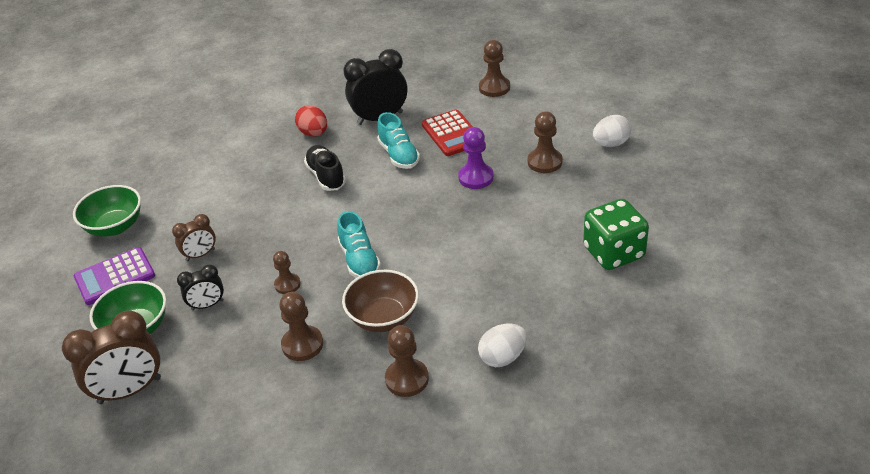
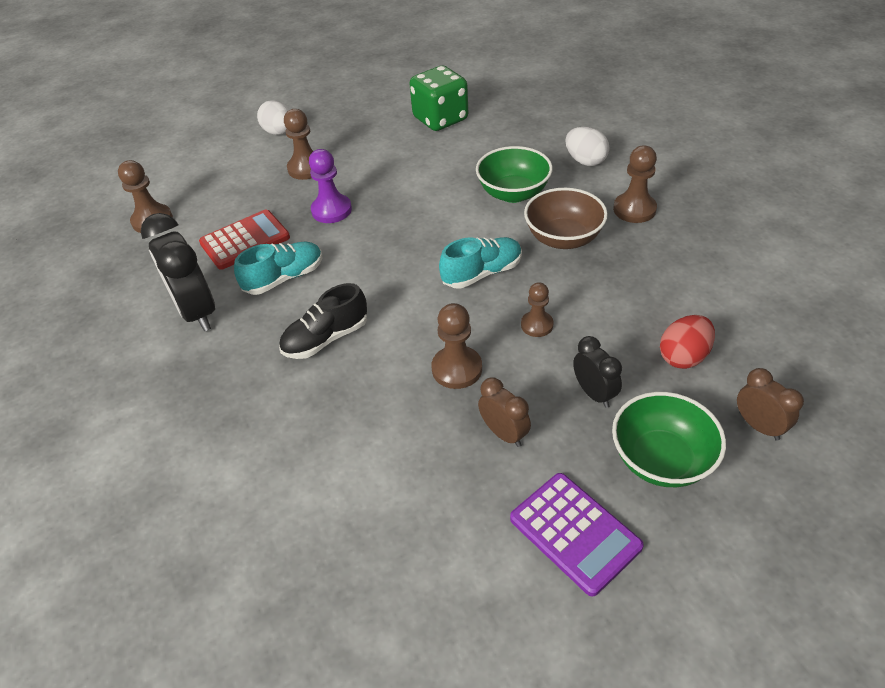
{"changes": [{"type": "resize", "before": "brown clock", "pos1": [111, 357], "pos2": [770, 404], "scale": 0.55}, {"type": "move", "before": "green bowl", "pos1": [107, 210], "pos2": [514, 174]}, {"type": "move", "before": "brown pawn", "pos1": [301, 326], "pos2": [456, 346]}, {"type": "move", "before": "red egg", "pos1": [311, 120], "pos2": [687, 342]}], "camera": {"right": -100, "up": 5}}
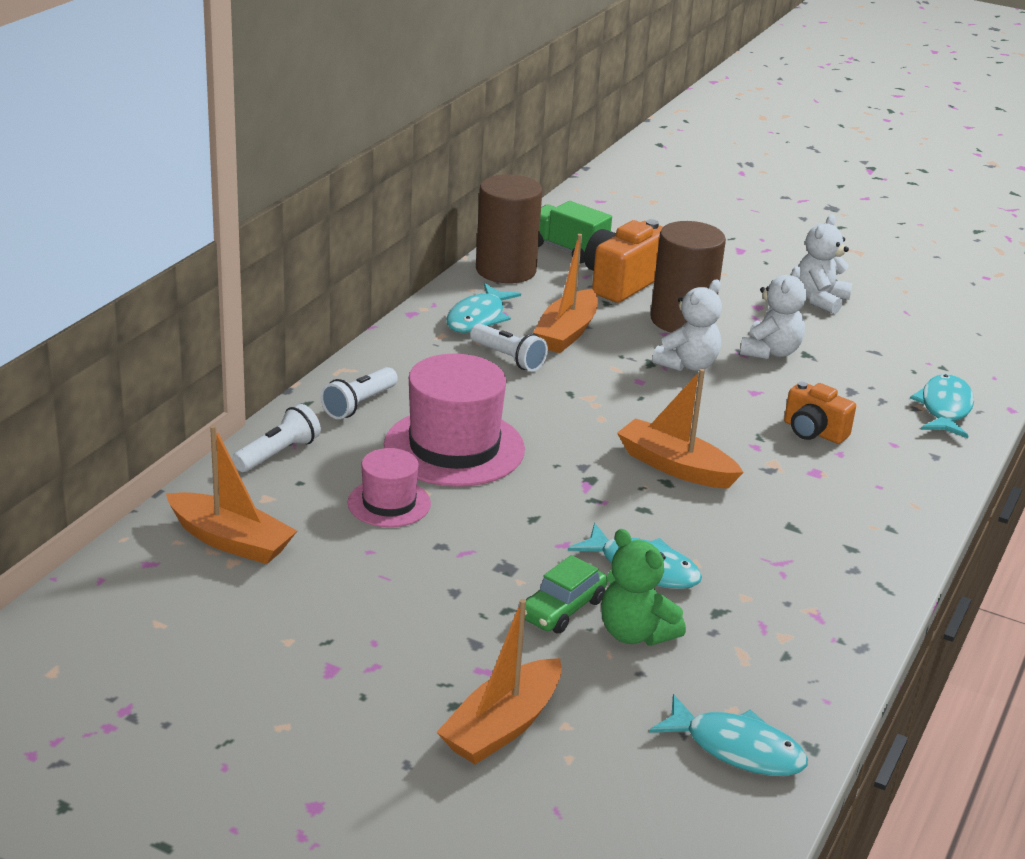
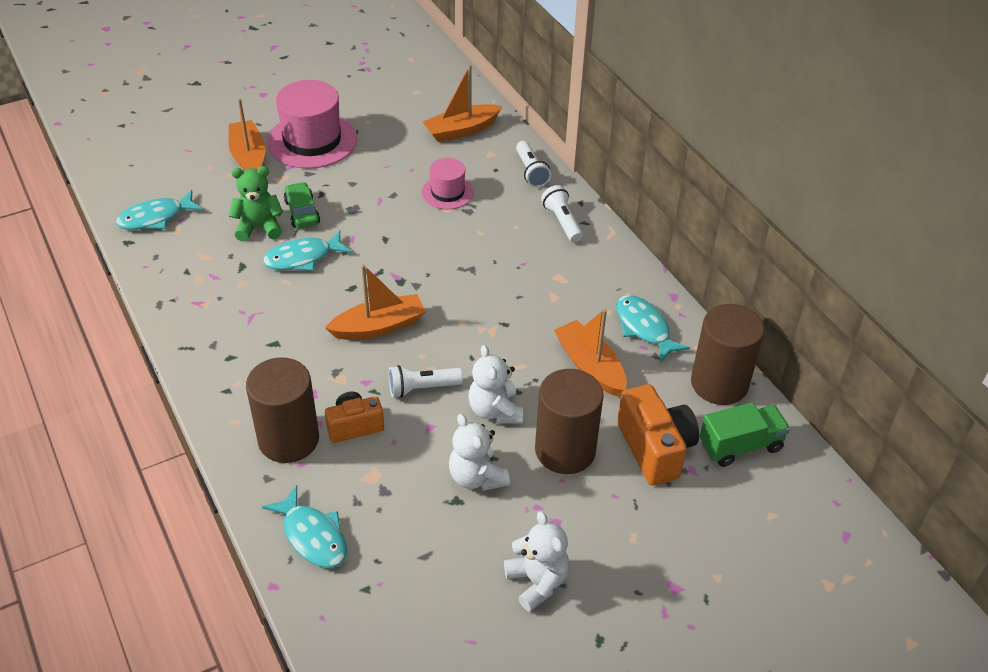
{"changes": [{"type": "move", "before": "pink hat", "pos1": [454, 420], "pos2": [312, 124]}, {"type": "move", "before": "white flashlight", "pos1": [509, 347], "pos2": [426, 381]}, {"type": "insert", "after": "brown cylinder", "pos2": [282, 410]}], "camera": {"right": 125, "up": 15}}
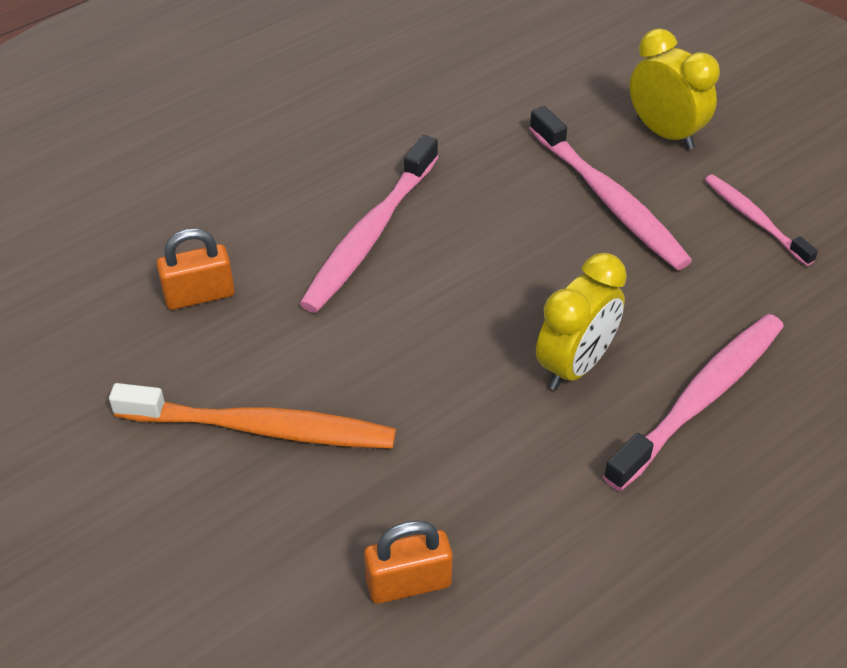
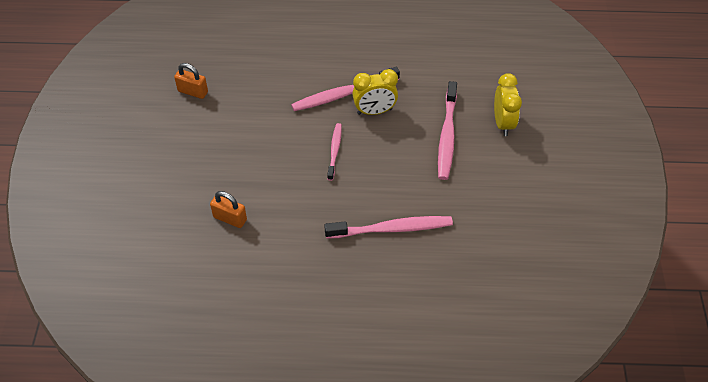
{"changes": [{"type": "delete", "before": "orange toothbrush", "pos1": [252, 415]}, {"type": "move", "before": "orange padlock", "pos1": [195, 269], "pos2": [191, 81]}, {"type": "move", "before": "yellow clock", "pos1": [581, 321], "pos2": [375, 92]}, {"type": "move", "before": "pink toothbrush", "pos1": [761, 220], "pos2": [334, 152]}], "camera": {"right": 40, "up": 5}}
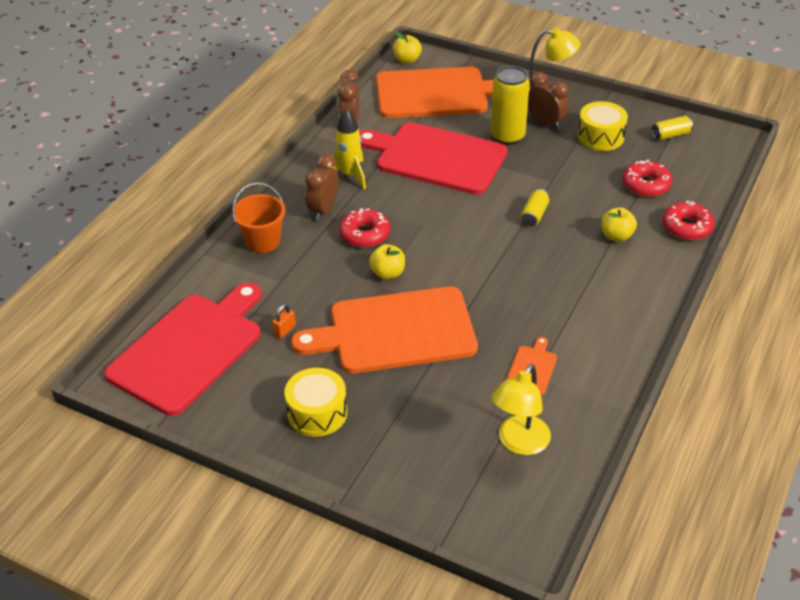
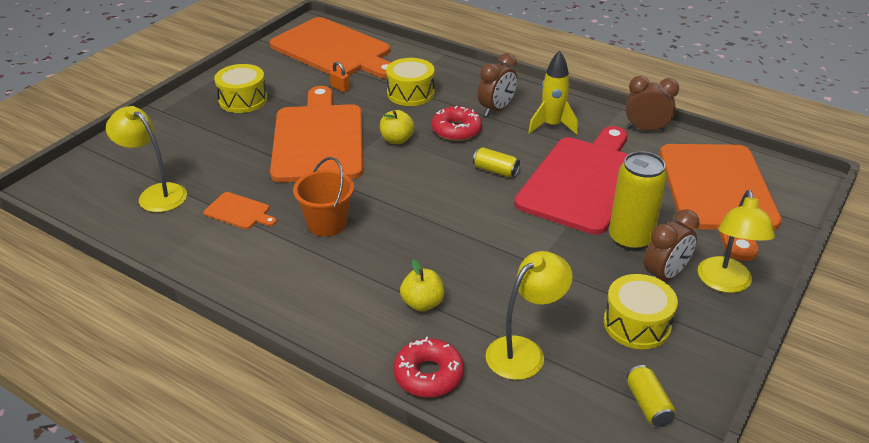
{"changes": [{"type": "recolor", "before": "red cutting board", "after": "orange cutting board", "pos1": [183, 349], "pos2": [330, 48]}, {"type": "move", "before": "orange bucket", "pos1": [259, 218], "pos2": [323, 197]}, {"type": "rotate", "before": "brown clock", "pos1": [322, 187], "pos2": [497, 85], "turn": 105}, {"type": "delete", "before": "yellow apple", "pos1": [407, 48]}, {"type": "move", "before": "yellow can", "pos1": [535, 207], "pos2": [496, 162]}, {"type": "replace", "before": "red donut", "after": "yellow lamp", "pos1": [648, 178], "pos2": [529, 315]}, {"type": "insert", "after": "yellow drum", "pos2": [410, 82]}], "camera": {"right": 95, "up": -5}}
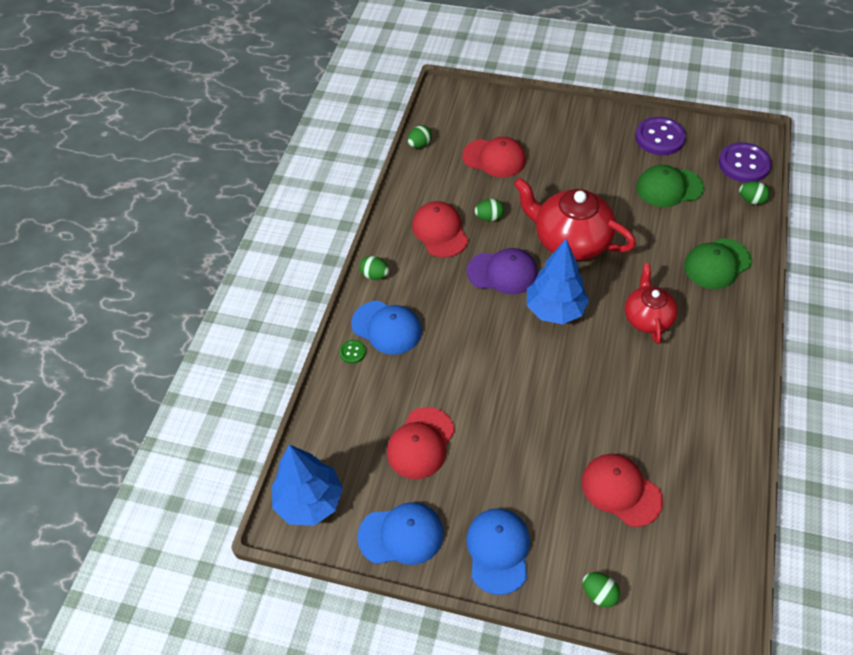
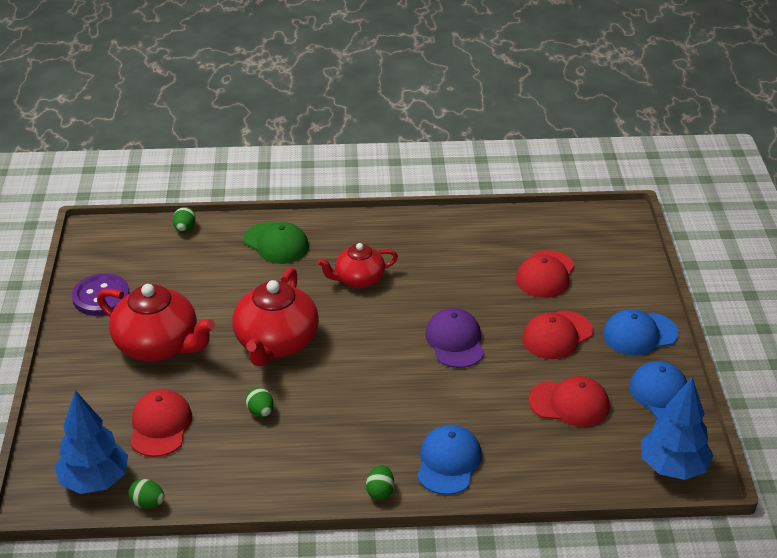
{"changes": [{"type": "delete", "before": "green button", "pos1": [352, 352]}, {"type": "move", "before": "red cap", "pos1": [440, 229], "pos2": [557, 335]}, {"type": "move", "before": "purple cap", "pos1": [502, 271], "pos2": [455, 338]}, {"type": "move", "before": "blue tree", "pos1": [558, 281], "pos2": [91, 442]}, {"type": "delete", "before": "green egg", "pos1": [601, 590]}, {"type": "delete", "before": "green cap", "pos1": [670, 186]}, {"type": "delete", "before": "purple button", "pos1": [745, 162]}, {"type": "insert", "after": "red teapot", "pos2": [156, 322]}], "camera": {"right": -110, "up": -15}}
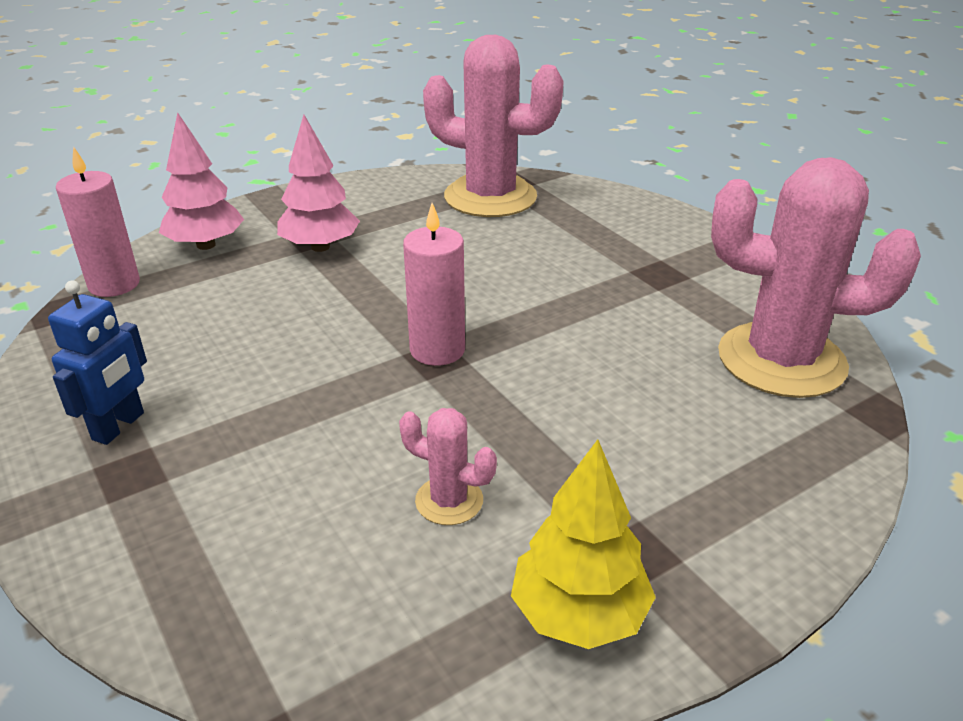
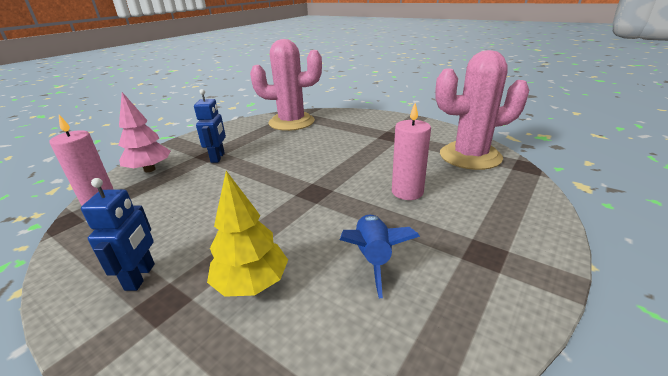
{"changes": [{"type": "replace", "before": "pink tree", "after": "blue robot", "pos1": [318, 183], "pos2": [210, 126]}, {"type": "replace", "before": "pink cactus", "after": "blue rocket", "pos1": [448, 466], "pos2": [380, 256]}, {"type": "move", "before": "pink candle", "pos1": [434, 284], "pos2": [411, 151]}, {"type": "move", "before": "yellow tree", "pos1": [583, 544], "pos2": [247, 234]}], "camera": {"right": -20, "up": -5}}
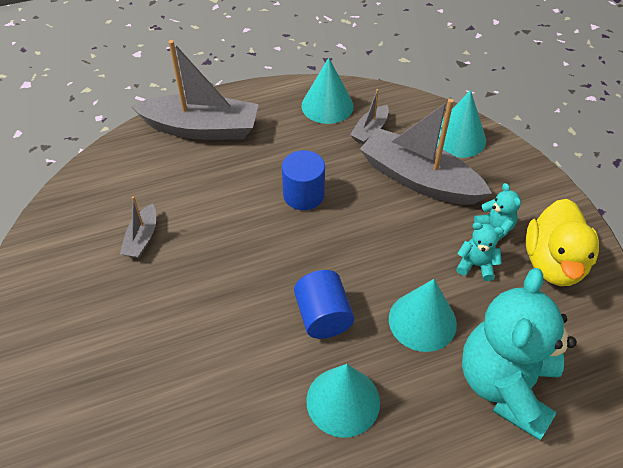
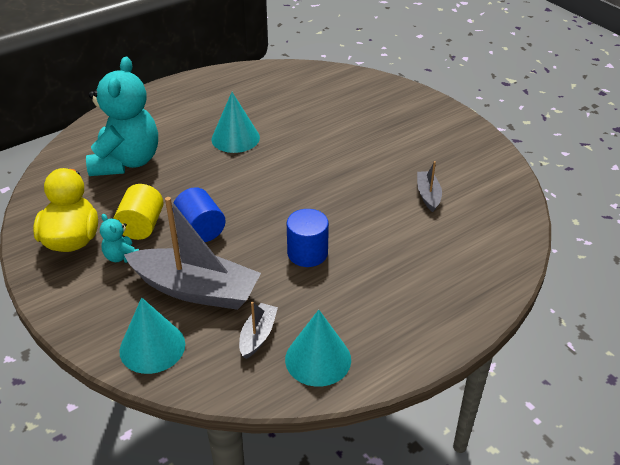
{"changes": [{"type": "delete", "before": "grey boat", "pos1": [195, 90]}, {"type": "move", "before": "blue cylinder", "pos1": [324, 304], "pos2": [199, 214]}, {"type": "delete", "before": "turquoise cone", "pos1": [423, 315]}, {"type": "replace", "before": "turquoise teddy bear", "after": "yellow cylinder", "pos1": [480, 251], "pos2": [138, 212]}], "camera": {"right": 165, "up": -10}}
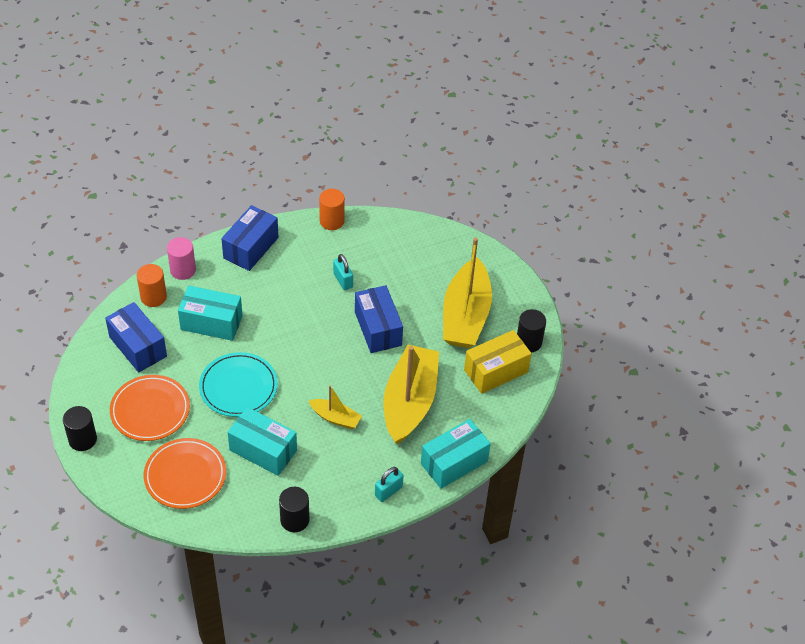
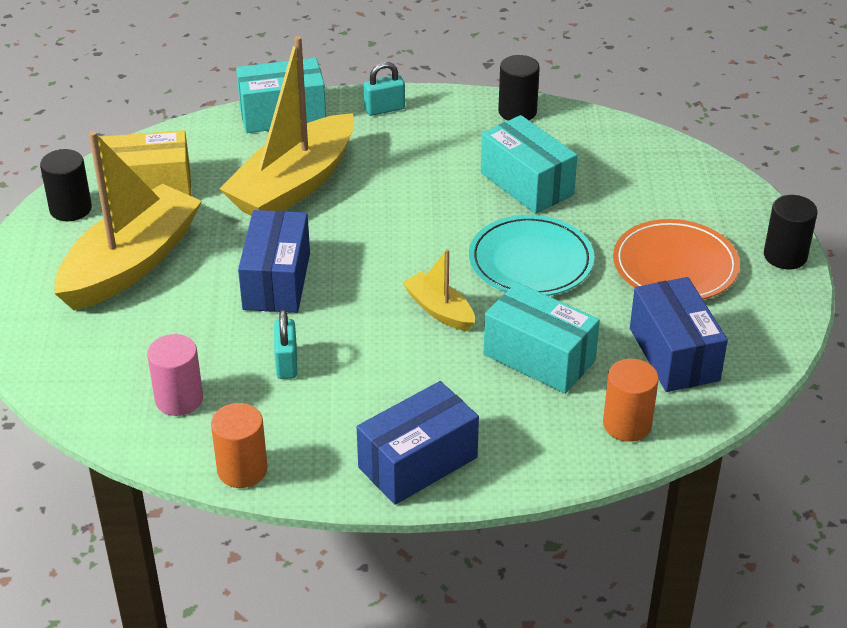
{"changes": [{"type": "delete", "before": "orange plate", "pos1": [185, 473]}, {"type": "move", "before": "pink cylinder", "pos1": [181, 258], "pos2": [175, 375]}, {"type": "move", "before": "yellow boat", "pos1": [335, 407], "pos2": [438, 290]}], "camera": {"right": -155, "up": -10}}
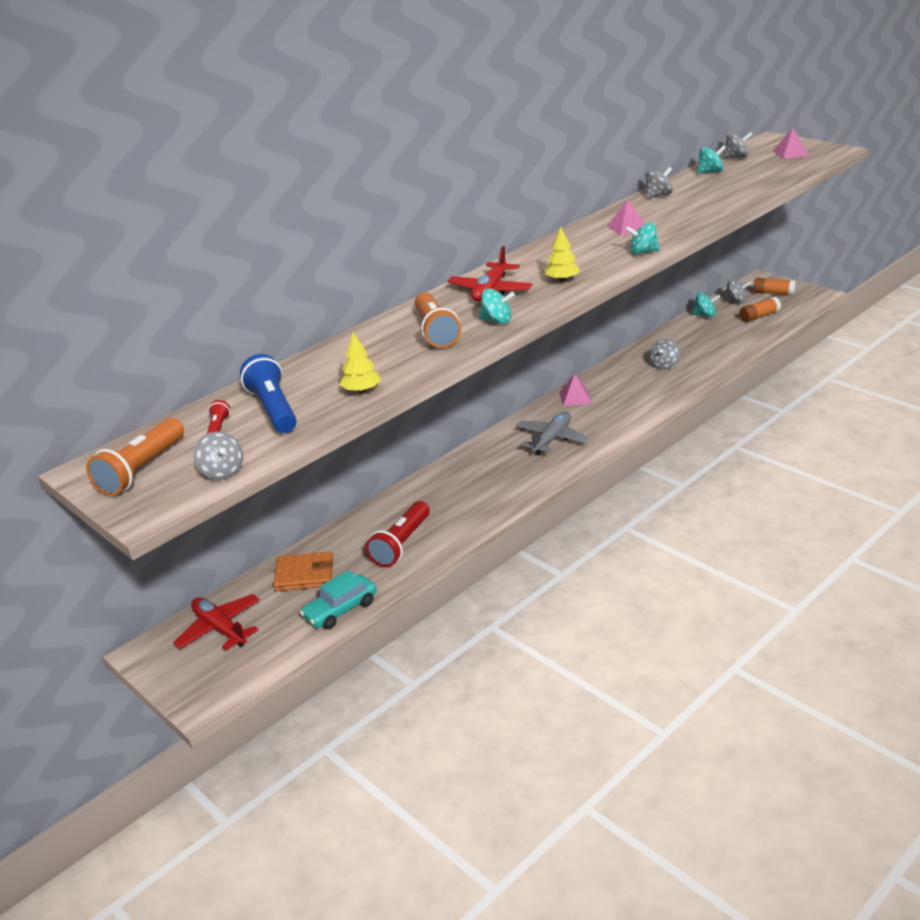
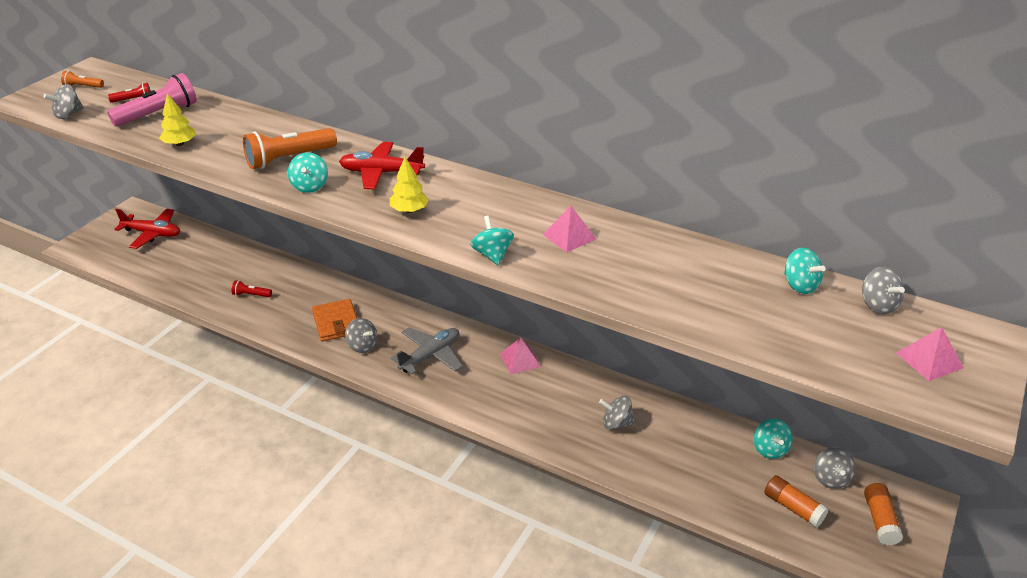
{"changes": [{"type": "resize", "before": "orange flashlight", "pos1": [135, 457], "pos2": [82, 79], "scale": 0.49}, {"type": "rotate", "before": "red plane", "pos1": [216, 622], "pos2": [147, 229], "turn": 75}, {"type": "recolor", "before": "blue flashlight", "after": "pink flashlight", "pos1": [268, 393], "pos2": [152, 100]}, {"type": "move", "before": "orange wallet", "pos1": [303, 571], "pos2": [334, 320]}, {"type": "delete", "before": "turquoise car", "pos1": [338, 599]}, {"type": "resize", "before": "red flashlight", "pos1": [398, 534], "pos2": [252, 288], "scale": 0.49}, {"type": "rotate", "before": "grey plane", "pos1": [553, 433], "pos2": [427, 351], "turn": -60}, {"type": "move", "before": "grey spinning top", "pos1": [659, 182], "pos2": [361, 335]}], "camera": {"right": 70, "up": 5}}
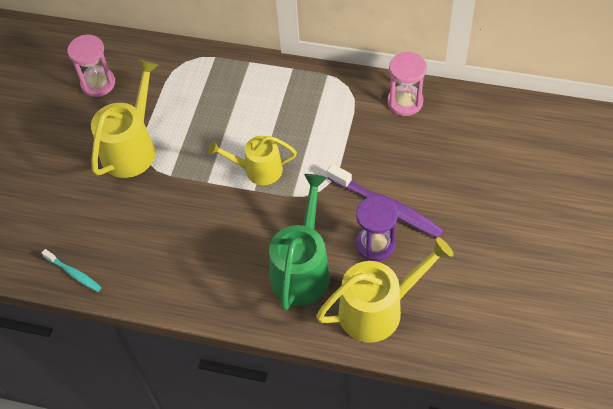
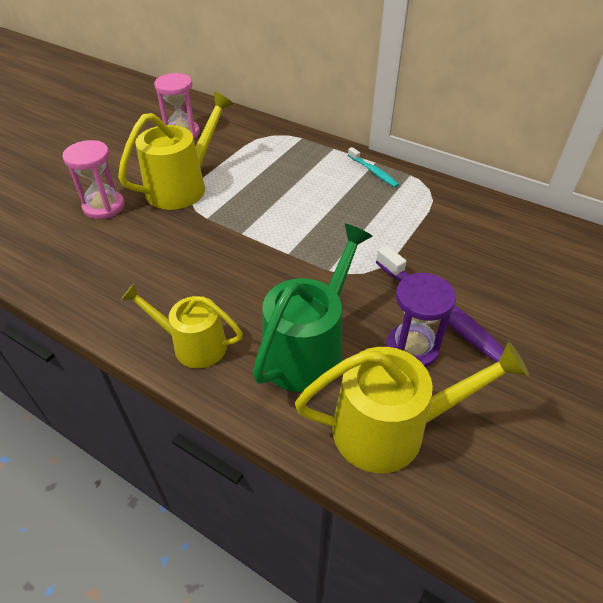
{"changes": [{"type": "move", "before": "turquoise toothbrush", "pos1": [72, 270], "pos2": [373, 167]}, {"type": "move", "before": "yellow watering can", "pos1": [252, 160], "pos2": [182, 326]}, {"type": "move", "before": "pink hourglass", "pos1": [407, 84], "pos2": [94, 179]}], "camera": {"right": 15, "up": -10}}
